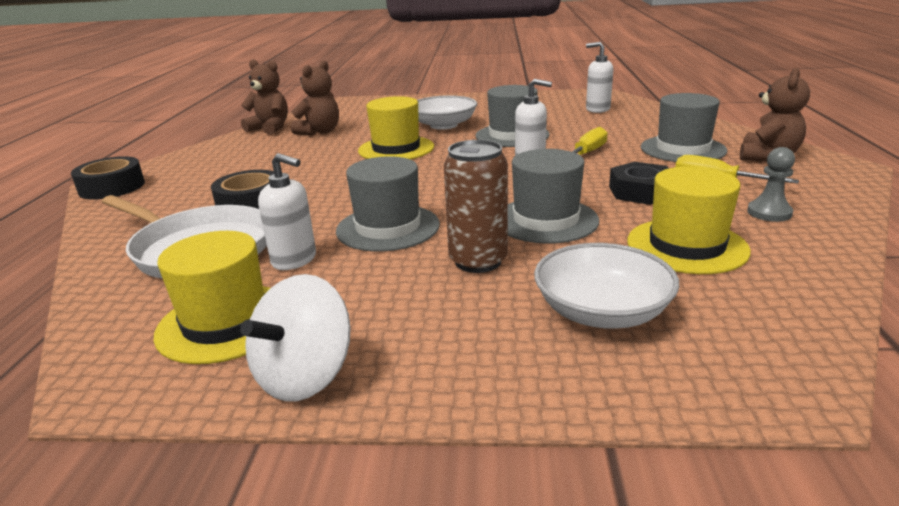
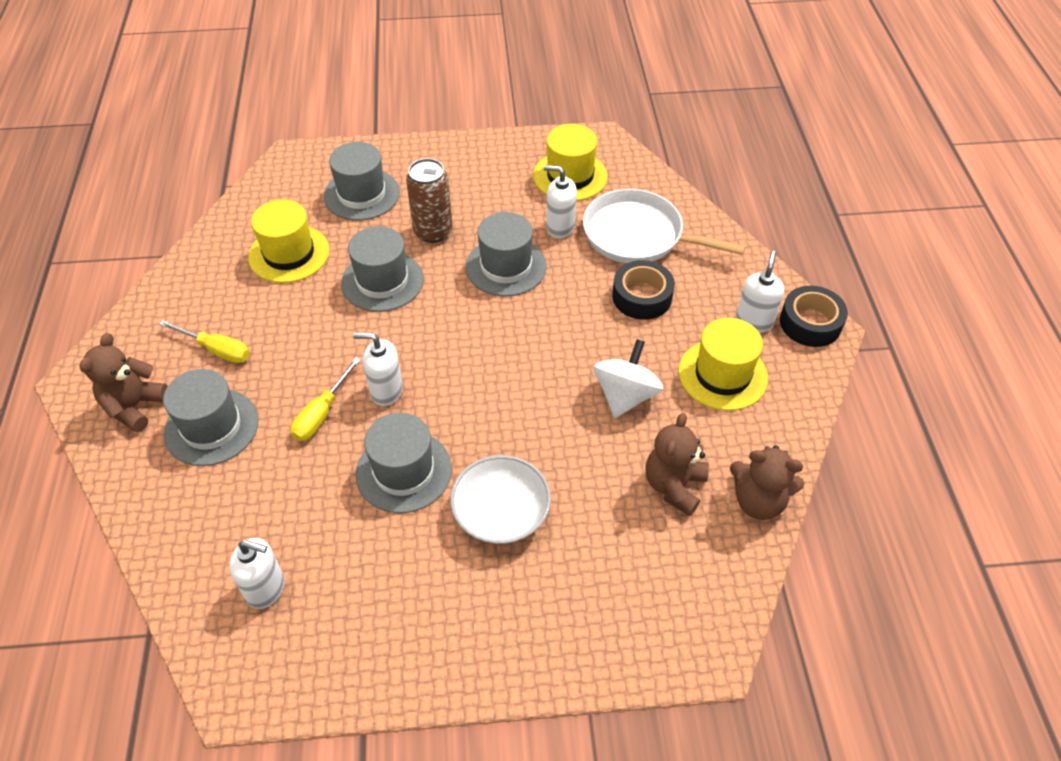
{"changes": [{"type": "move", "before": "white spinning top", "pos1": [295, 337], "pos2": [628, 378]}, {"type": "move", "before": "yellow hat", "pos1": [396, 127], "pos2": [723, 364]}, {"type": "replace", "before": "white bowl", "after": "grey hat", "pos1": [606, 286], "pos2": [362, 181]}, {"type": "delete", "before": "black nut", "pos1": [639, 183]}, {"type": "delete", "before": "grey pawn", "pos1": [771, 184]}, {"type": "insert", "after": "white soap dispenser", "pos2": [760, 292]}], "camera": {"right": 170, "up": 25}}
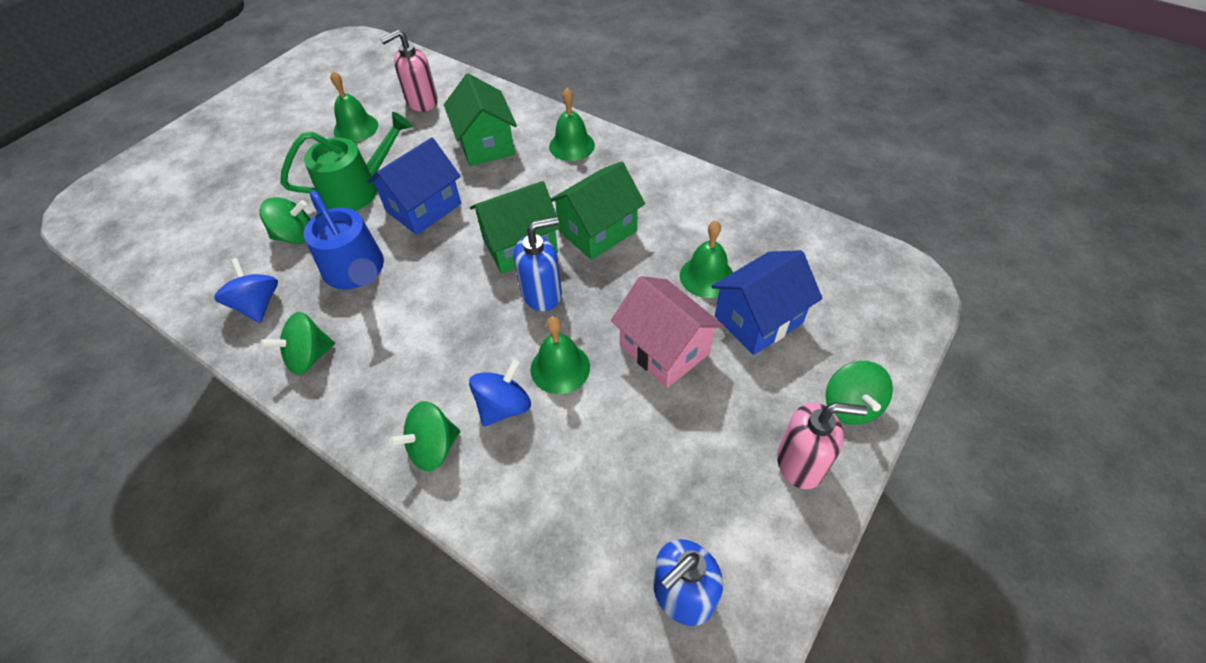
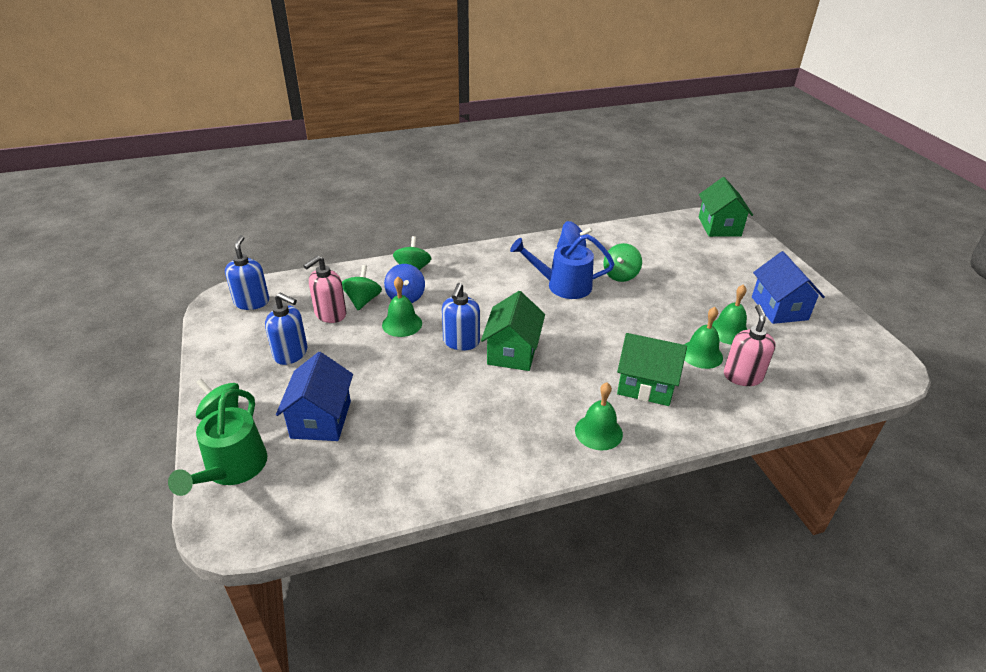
{"changes": [{"type": "move", "before": "green spinning top", "pos1": [297, 343], "pos2": [362, 287]}, {"type": "move", "before": "green watering can", "pos1": [346, 161], "pos2": [217, 442]}, {"type": "move", "before": "blue house", "pos1": [414, 186], "pos2": [788, 287]}, {"type": "move", "before": "green house", "pos1": [598, 210], "pos2": [726, 207]}, {"type": "delete", "before": "pink house", "pos1": [667, 332]}, {"type": "move", "before": "green bell", "pos1": [706, 259], "pos2": [703, 338]}, {"type": "move", "before": "pink soap dispenser", "pos1": [822, 445], "pos2": [324, 289]}, {"type": "insert", "after": "blue soap dispenser", "pos2": [286, 329]}], "camera": {"right": 125, "up": -15}}
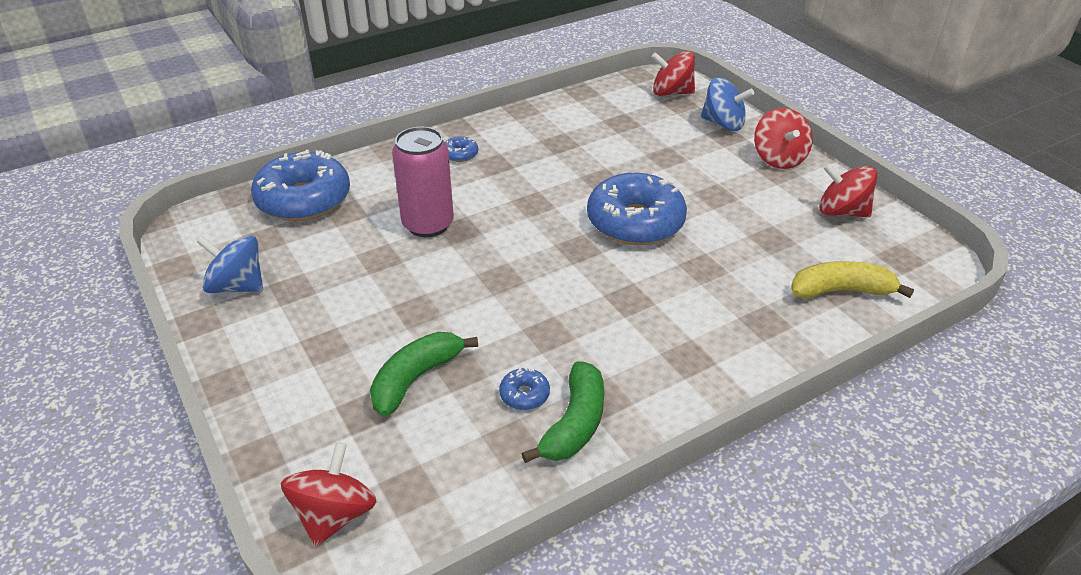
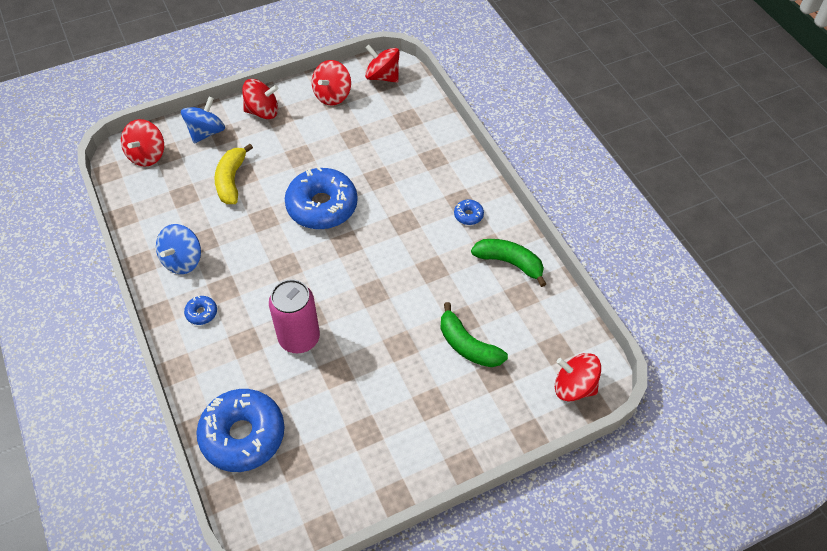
{"changes": [{"type": "move", "before": "blue spinning top", "pos1": [230, 264], "pos2": [178, 249]}, {"type": "move", "before": "blue donut", "pos1": [524, 388], "pos2": [469, 212]}, {"type": "move", "before": "yellow banana", "pos1": [852, 280], "pos2": [233, 174]}, {"type": "insert", "after": "red spinning top", "pos2": [382, 64]}], "camera": {"right": -85, "up": 15}}
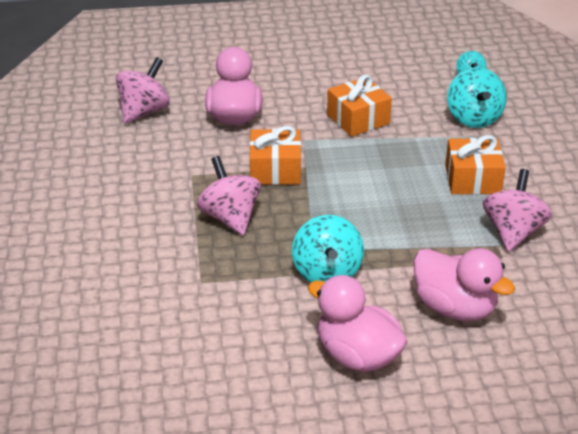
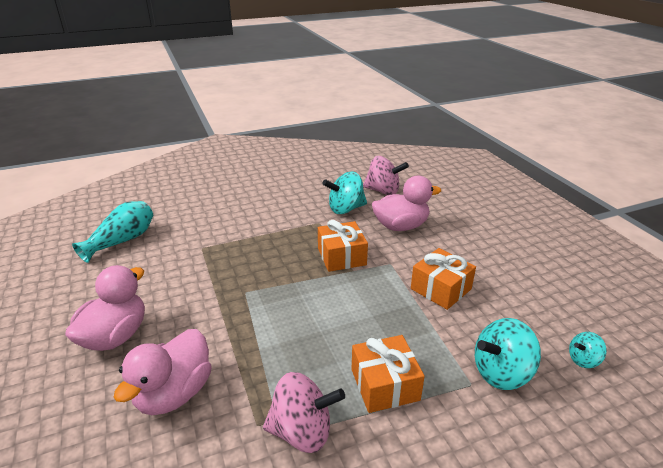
{"changes": [{"type": "delete", "before": "pink spinning top", "pos1": [229, 196]}, {"type": "move", "before": "turquoise spinning top", "pos1": [328, 248], "pos2": [344, 193]}, {"type": "insert", "after": "turquoise vase", "pos2": [112, 232]}], "camera": {"right": 75, "up": -5}}
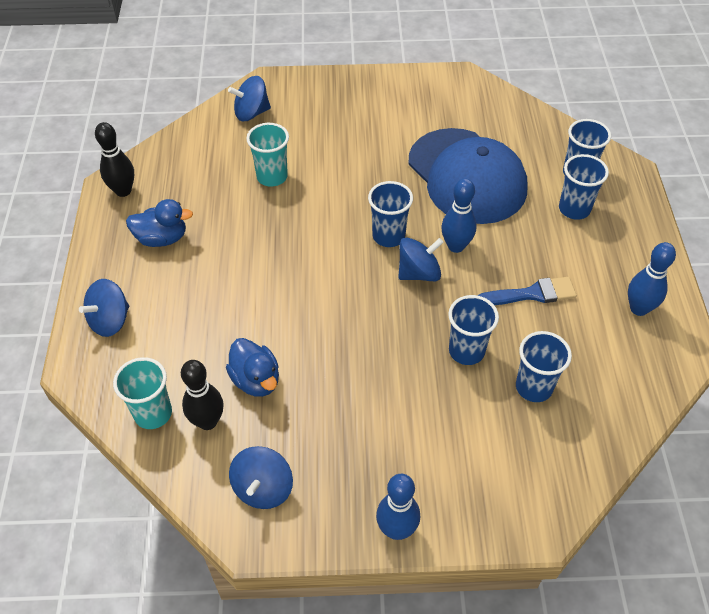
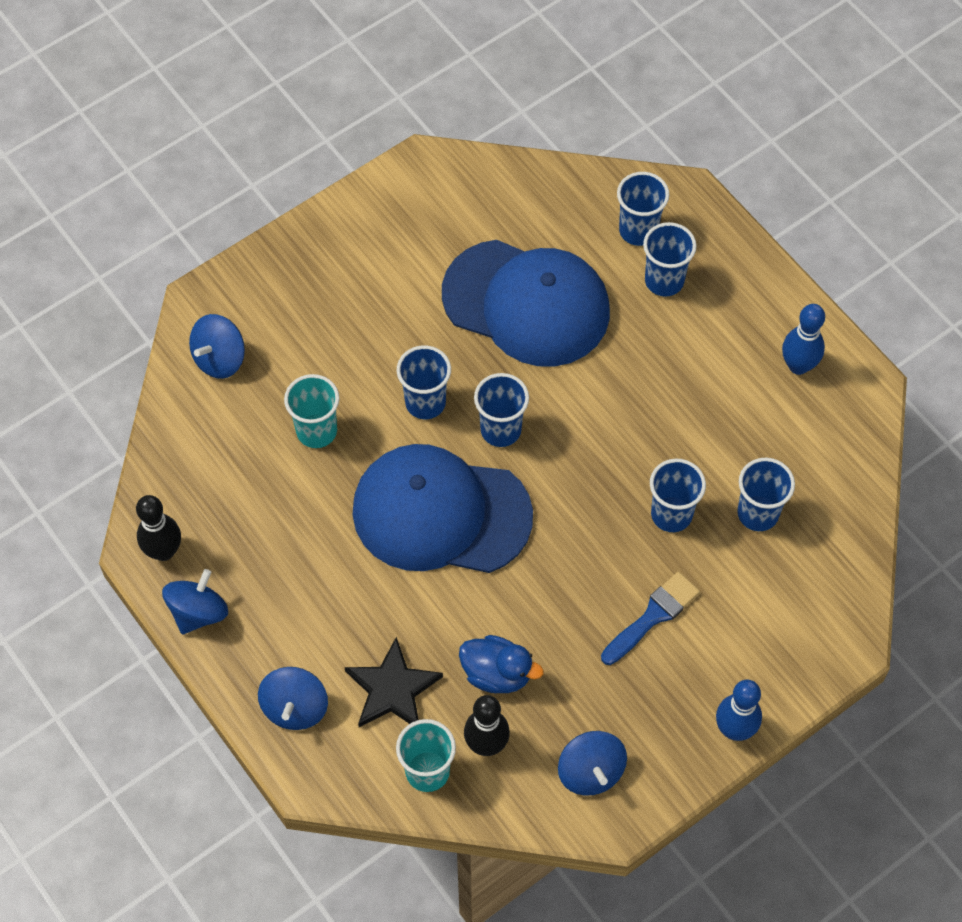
{"changes": [{"type": "delete", "before": "blue duck", "pos1": [159, 223]}, {"type": "move", "before": "blue spinning top", "pos1": [420, 259], "pos2": [195, 601]}, {"type": "delete", "before": "blue bowling pin", "pos1": [458, 215]}, {"type": "move", "before": "blue brush", "pos1": [527, 291], "pos2": [650, 618]}, {"type": "insert", "after": "black star", "pos2": [393, 682]}, {"type": "insert", "after": "blue cap", "pos2": [443, 508]}, {"type": "insert", "after": "blue cup", "pos2": [424, 382]}], "camera": {"right": -35, "up": 10}}
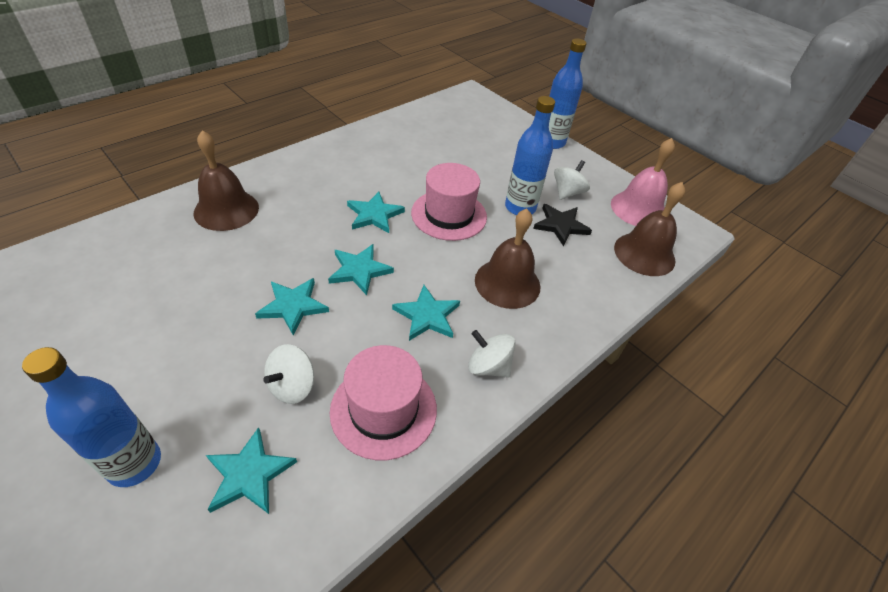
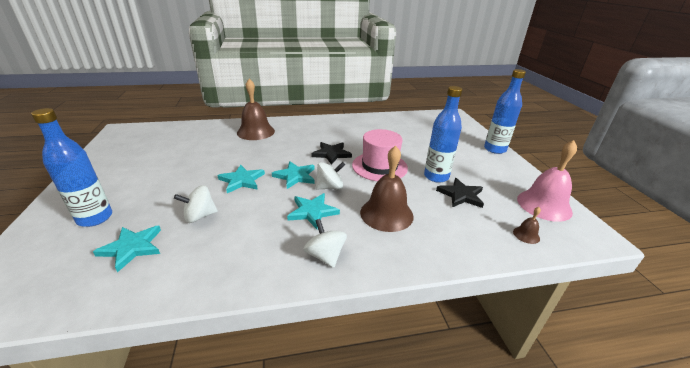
{"changes": [{"type": "delete", "before": "pink hat", "pos1": [383, 402]}, {"type": "recolor", "before": "turquoise star", "after": "black star", "pos1": [376, 212], "pos2": [331, 153]}, {"type": "move", "before": "white spinning top", "pos1": [572, 180], "pos2": [330, 175]}, {"type": "resize", "before": "brown bell", "pos1": [649, 229], "pos2": [527, 225], "scale": 0.44}], "camera": {"right": 35, "up": -15}}
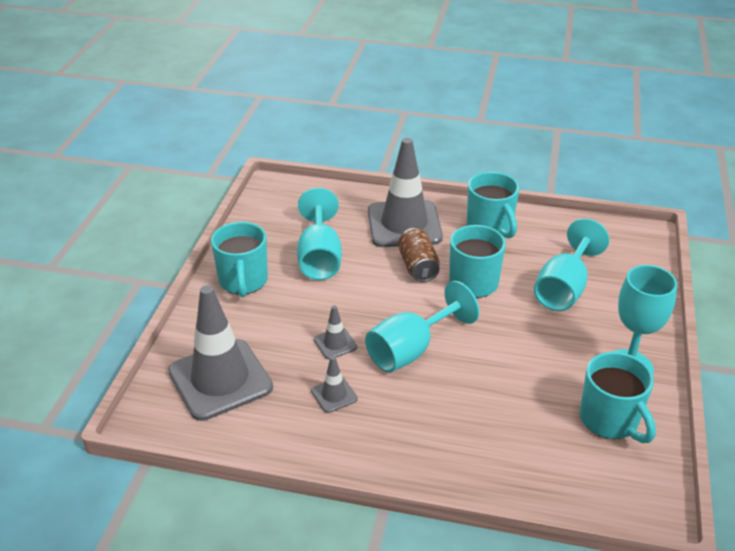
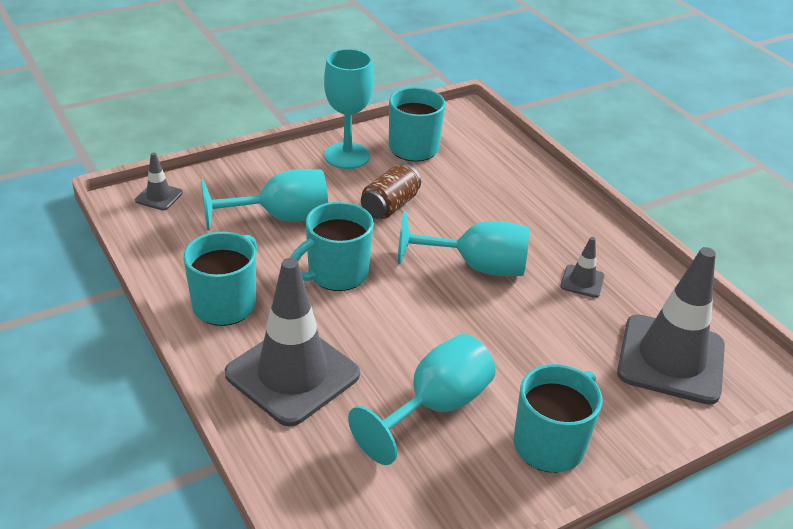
{"changes": [{"type": "move", "before": "grey traffic cone", "pos1": [335, 332], "pos2": [159, 181]}, {"type": "move", "before": "brown can", "pos1": [419, 255], "pos2": [391, 191]}], "camera": {"right": -135, "up": 0}}
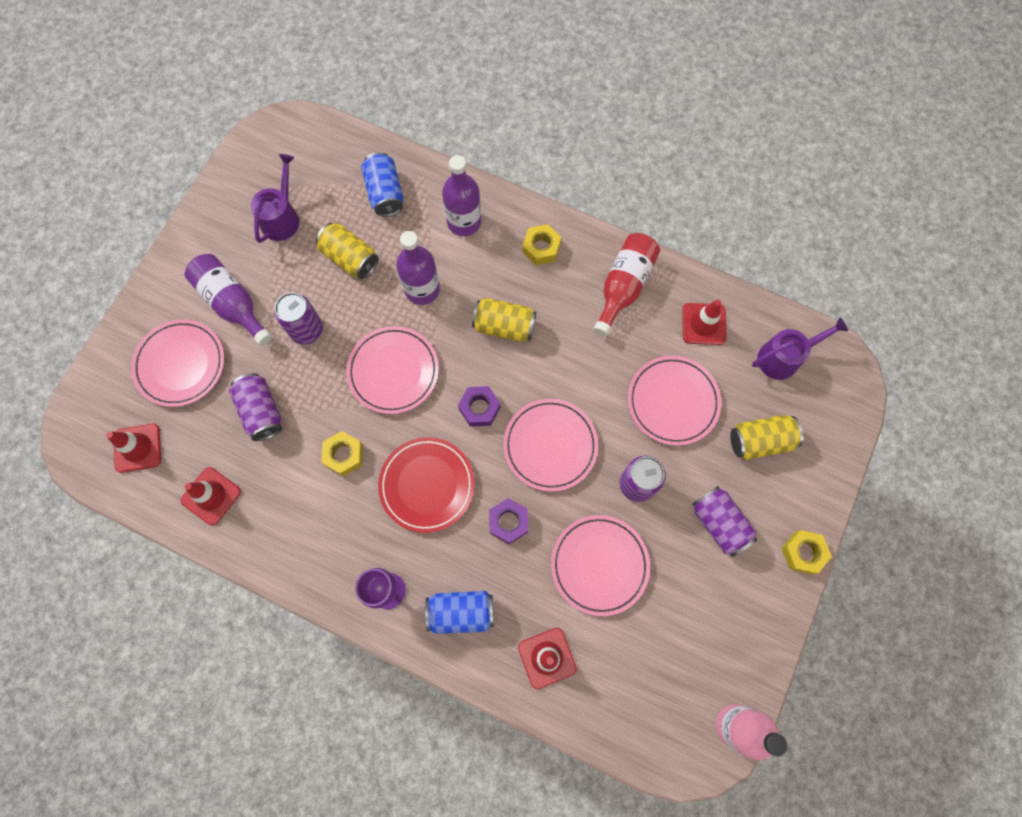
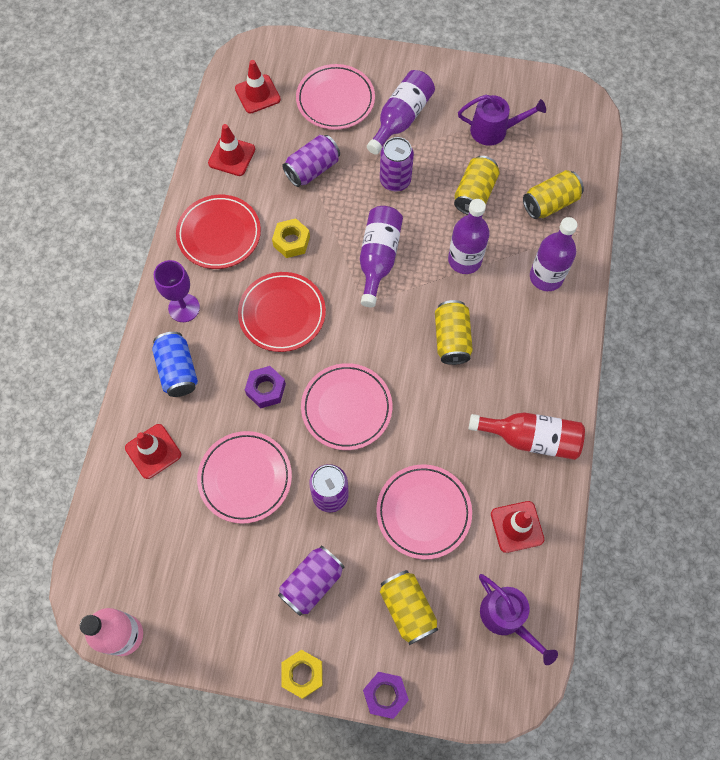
{"changes": [{"type": "replace", "before": "pink plate", "after": "purple bottle", "pos1": [392, 370], "pos2": [381, 256]}, {"type": "recolor", "before": "blue can", "after": "yellow can", "pos1": [382, 184], "pos2": [553, 194]}, {"type": "move", "before": "purple nut", "pos1": [479, 406], "pos2": [386, 695]}, {"type": "delete", "before": "yellow nut", "pos1": [541, 244]}, {"type": "insert", "after": "red plate", "pos2": [218, 232]}], "camera": {"right": 75, "up": -5}}
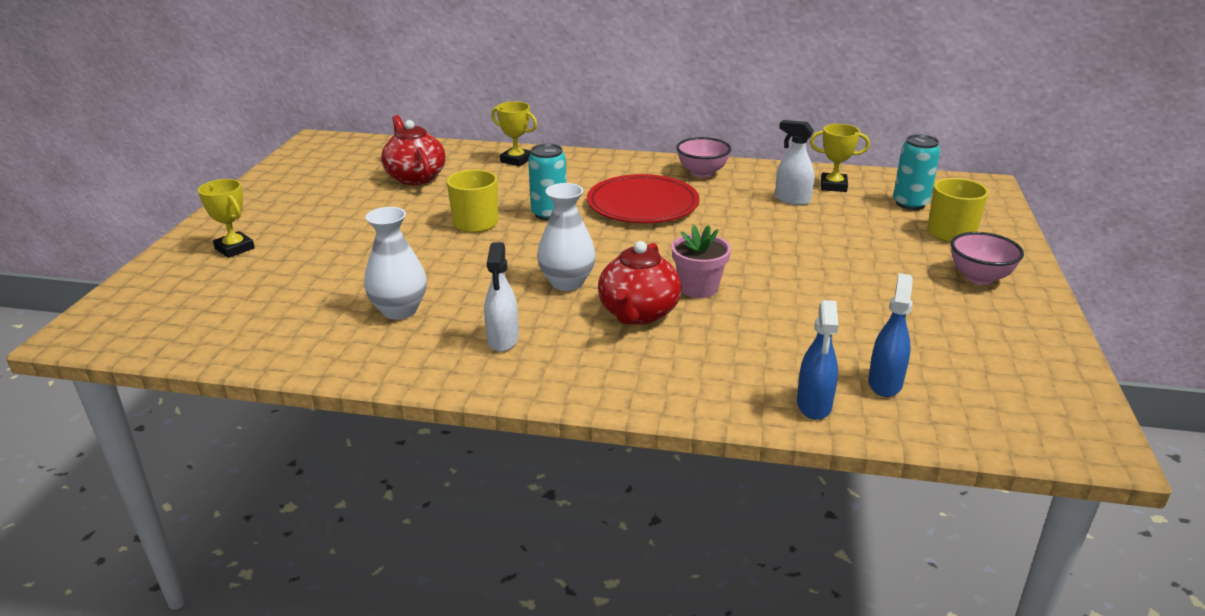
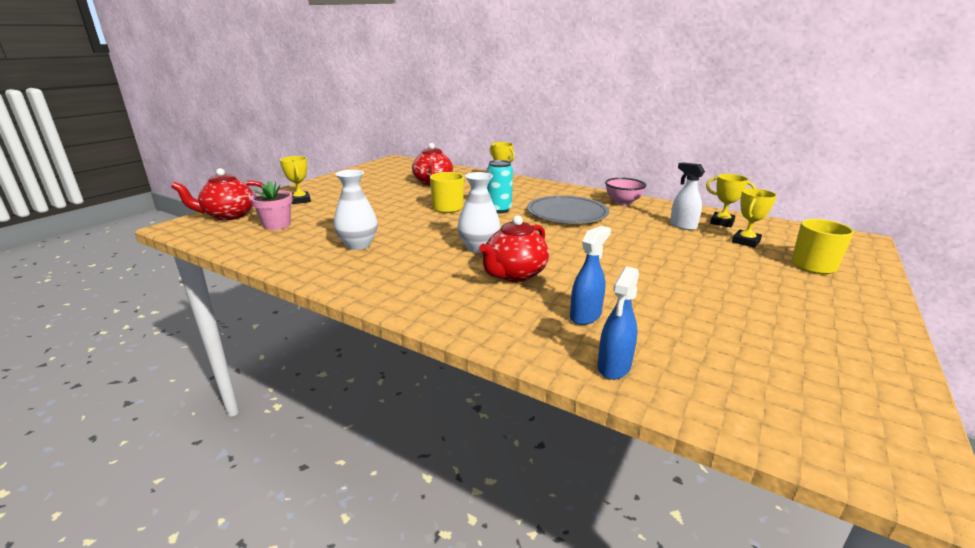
{"changes": [{"type": "delete", "before": "white spray bottle", "pos1": [501, 297]}, {"type": "recolor", "before": "red plate", "after": "grey plate", "pos1": [643, 198], "pos2": [568, 209]}, {"type": "move", "before": "pink flower pot", "pos1": [701, 261], "pos2": [271, 205]}, {"type": "move", "before": "blue spray bottle", "pos1": [890, 335], "pos2": [590, 275]}, {"type": "delete", "before": "turquoise can", "pos1": [916, 172]}, {"type": "delete", "before": "pink bowl", "pos1": [987, 258]}, {"type": "insert", "after": "red teapot", "pos2": [219, 194]}, {"type": "insert", "after": "yellow trophy", "pos2": [754, 218]}], "camera": {"right": 20, "up": -5}}
